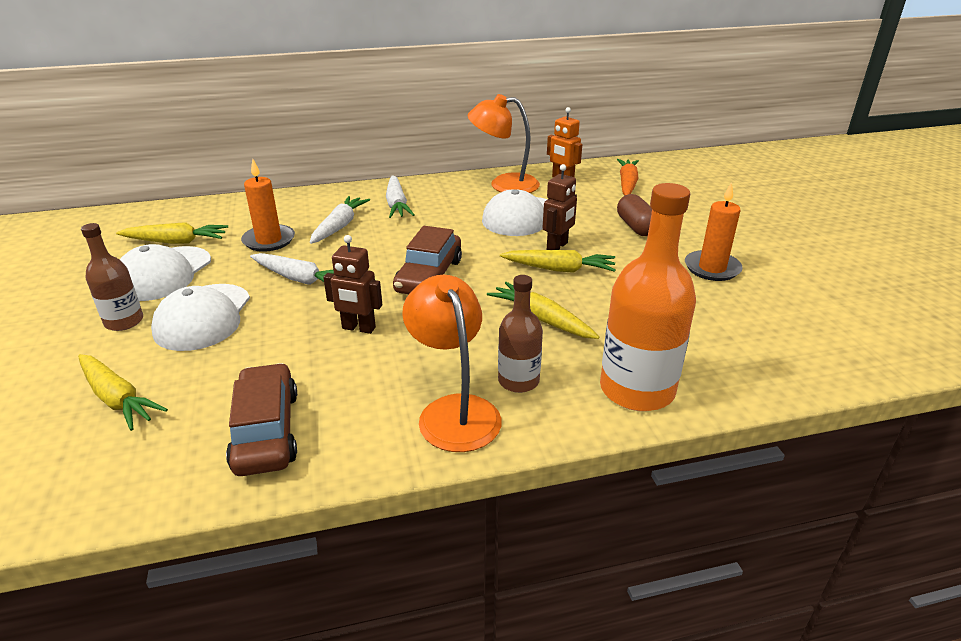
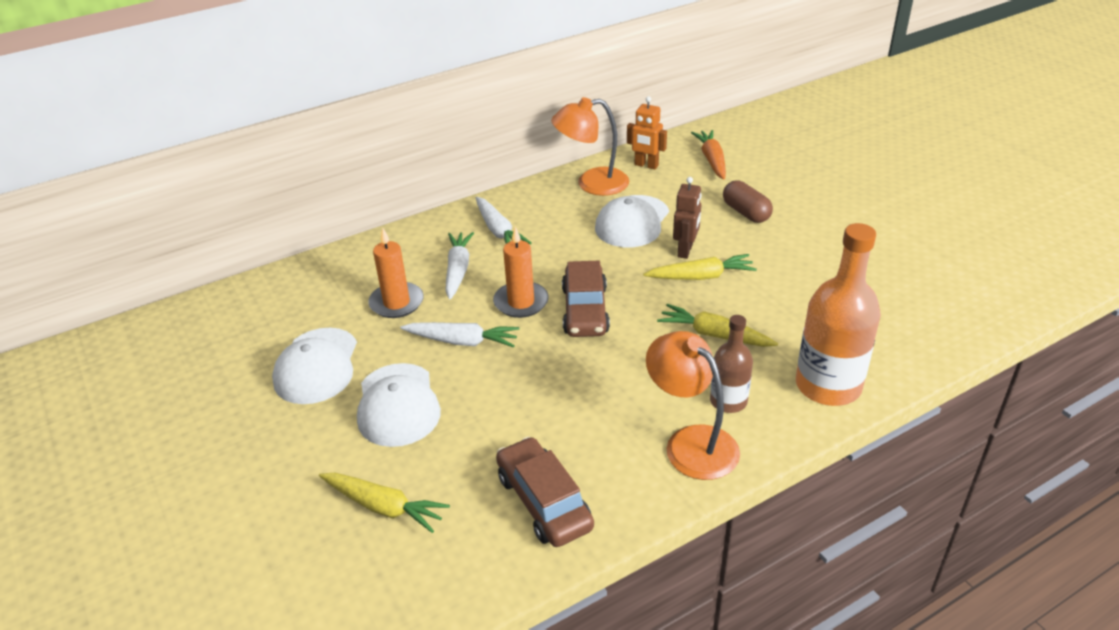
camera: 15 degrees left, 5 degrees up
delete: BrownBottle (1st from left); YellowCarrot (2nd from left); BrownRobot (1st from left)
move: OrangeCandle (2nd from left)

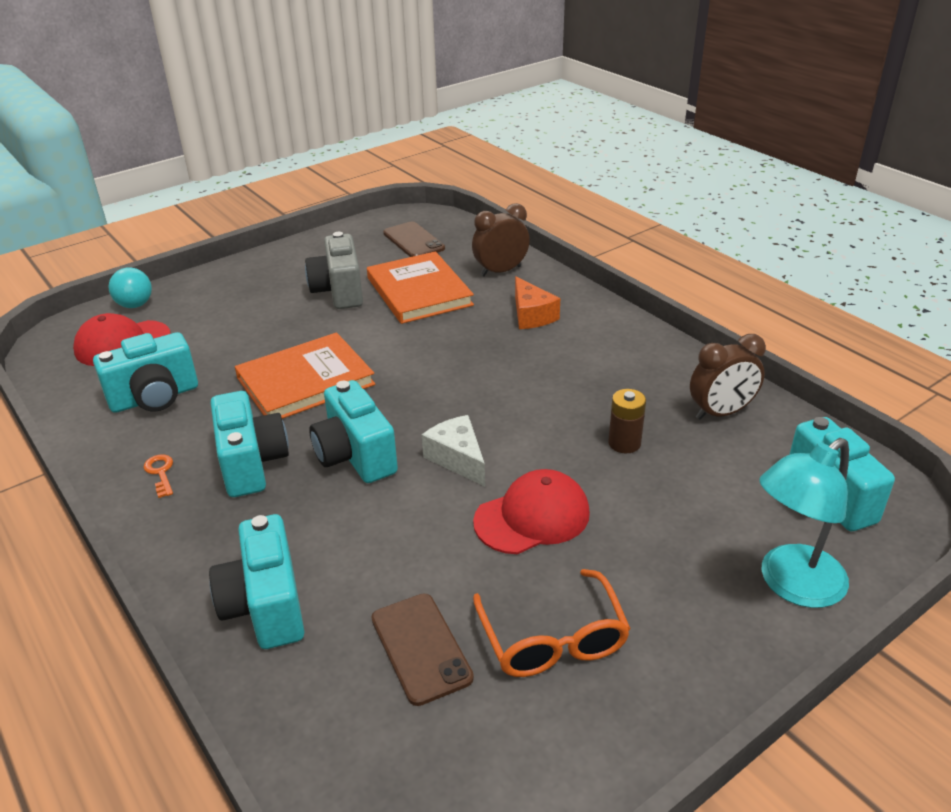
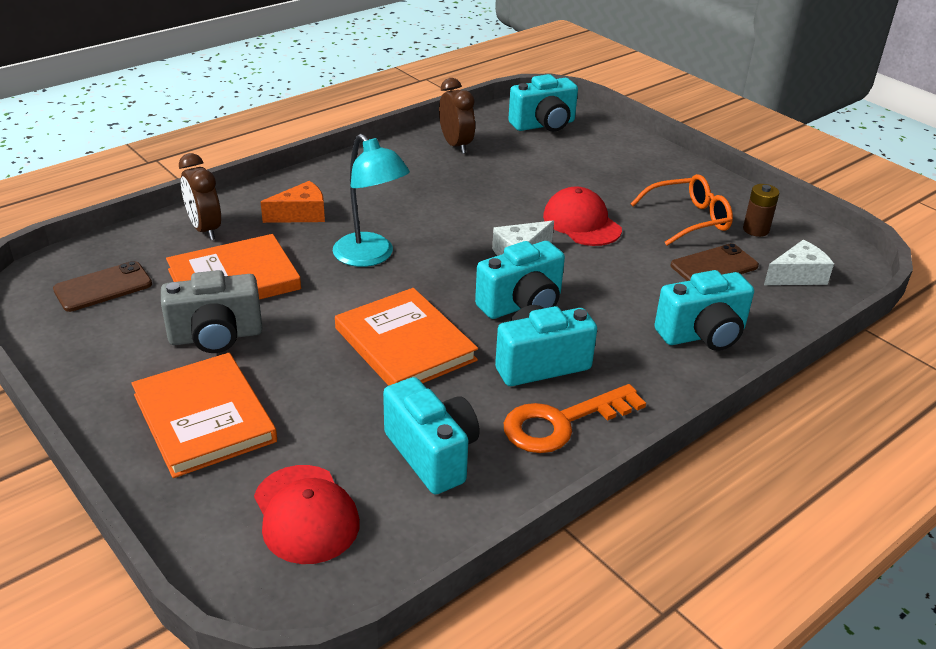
camera: 95 degrees left, 0 degrees up
delete: TurquoiseBall
insert: OrangeBook (1st from left); WhiteCheese (2nd from left)
move: BrownBattery; TurquoiseLamp
resize: OrangeKey x2.28

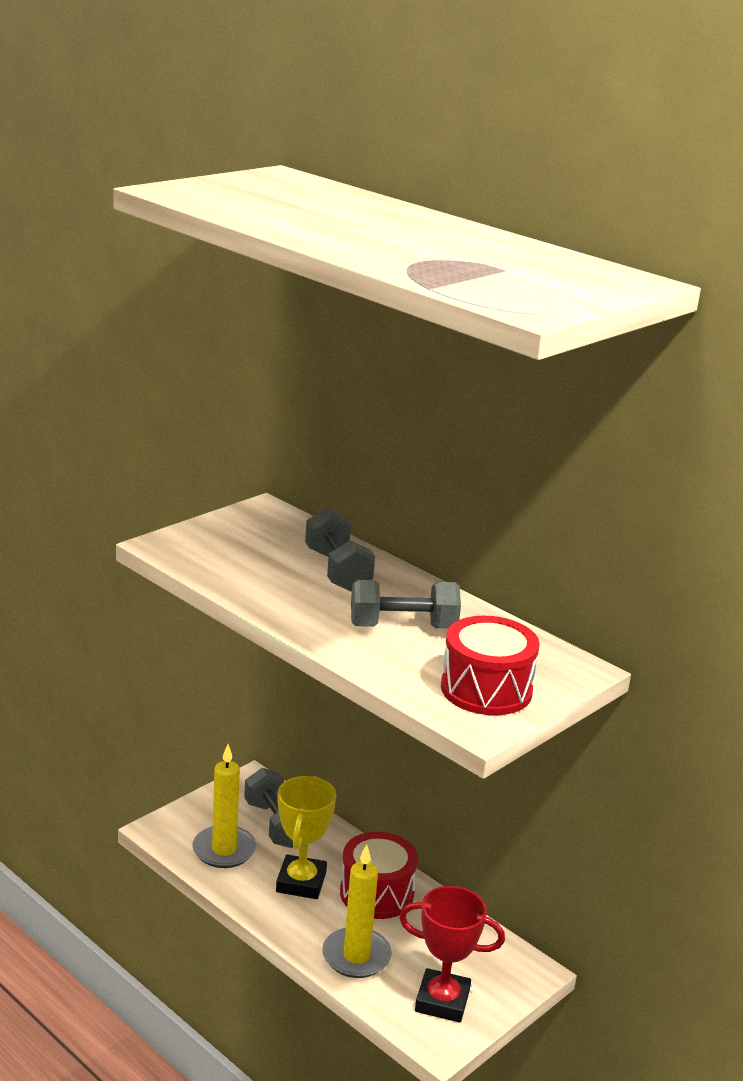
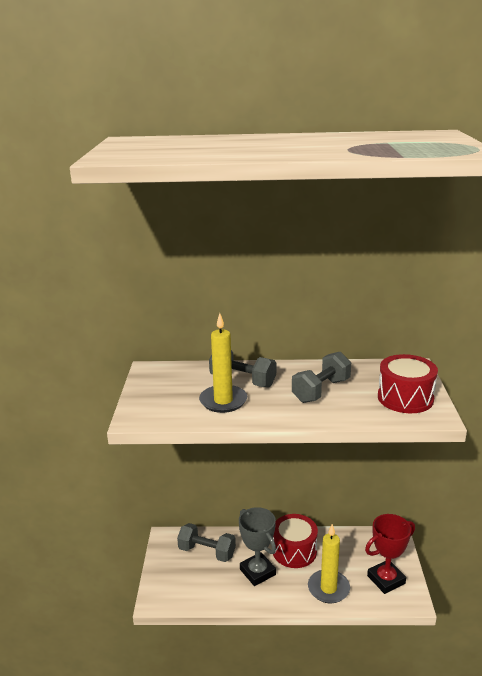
camera: 40 degrees left, 0 degrees up
move: YellowCandle (1st from left)
recolor: YellowTrophy to GreyTrophy

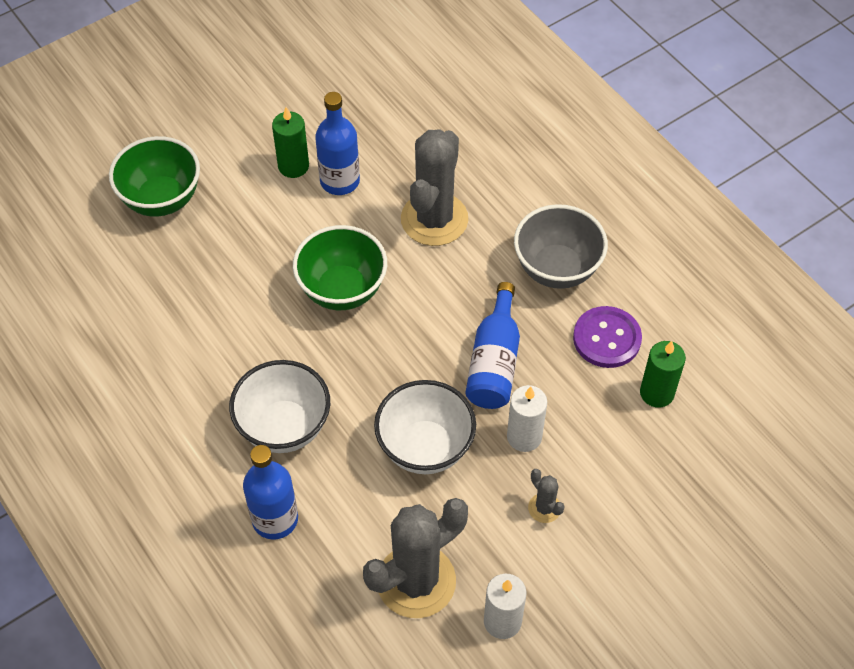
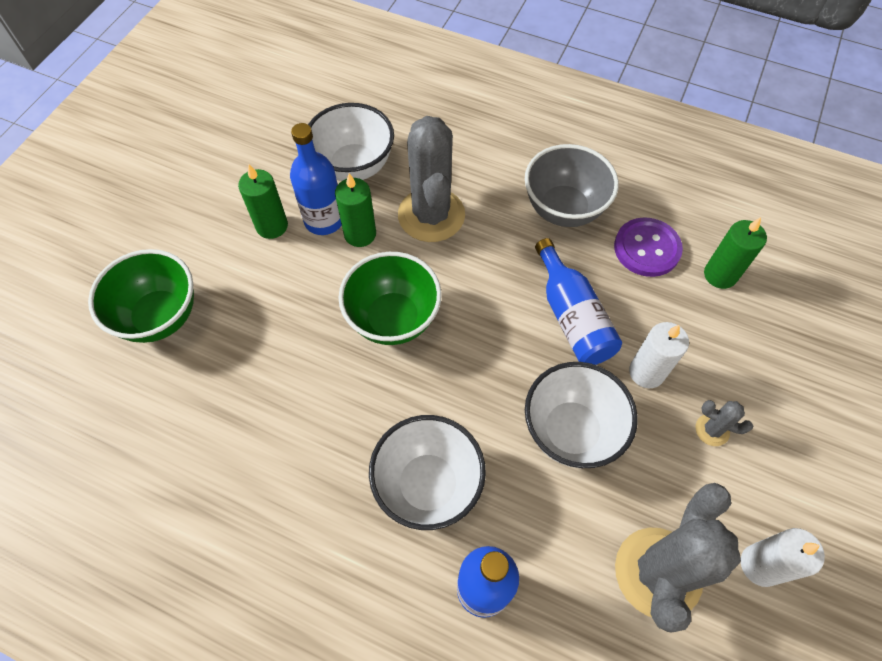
camera: 30 degrees left, 5 degrees up
insert: WhiteBowl (1st from left); GreenCandle (2nd from left)

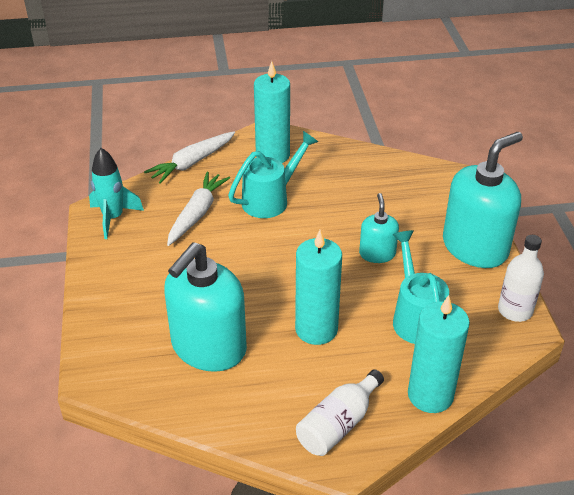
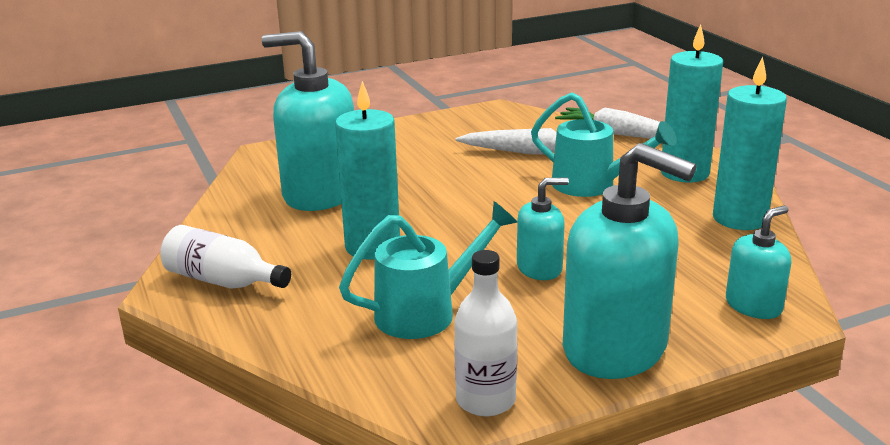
camera: 75 degrees right, 15 degrees down
delete: TurquoiseRocket
insert: TurquoiseSoapDispenser (4th from left)
move: TurquoiseCandle (3rd from left)

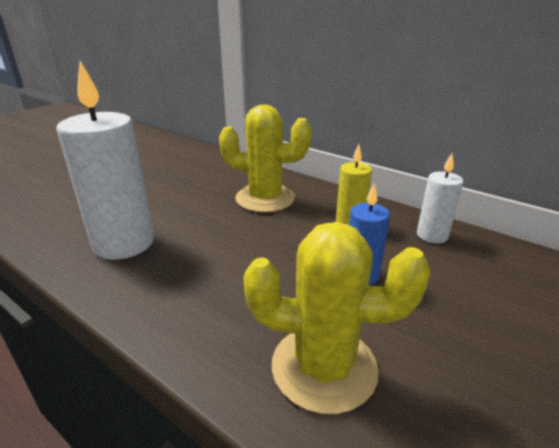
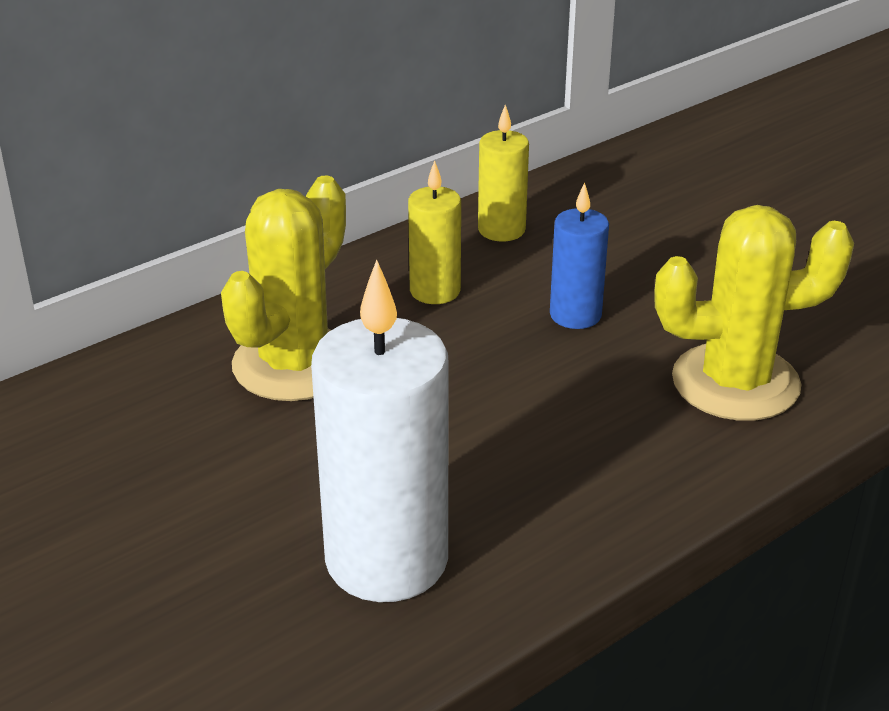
camera: 75 degrees left, 5 degrees up
recolor: WhiteCandle (2nd from left) to YellowCandle (2nd from left)
rotate: YellowCactus (2nd from left) 60 degrees clockwise

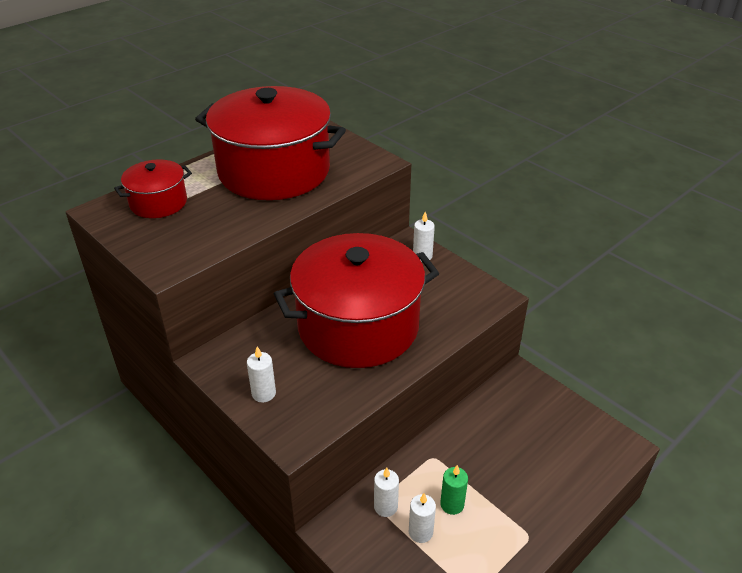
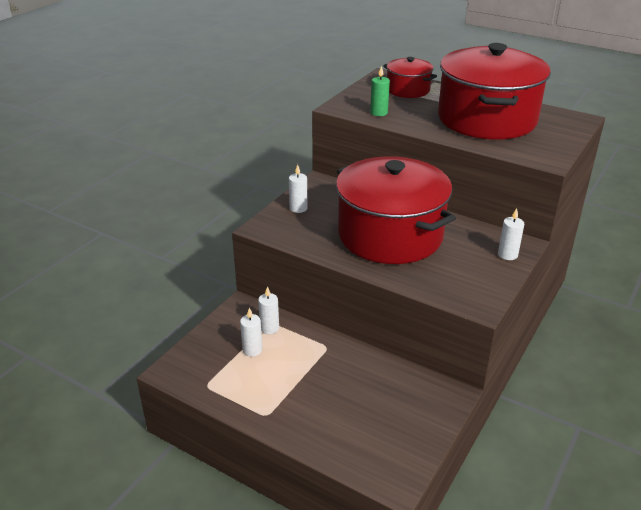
camera: 75 degrees right, 5 degrees down
move: GreenCandle

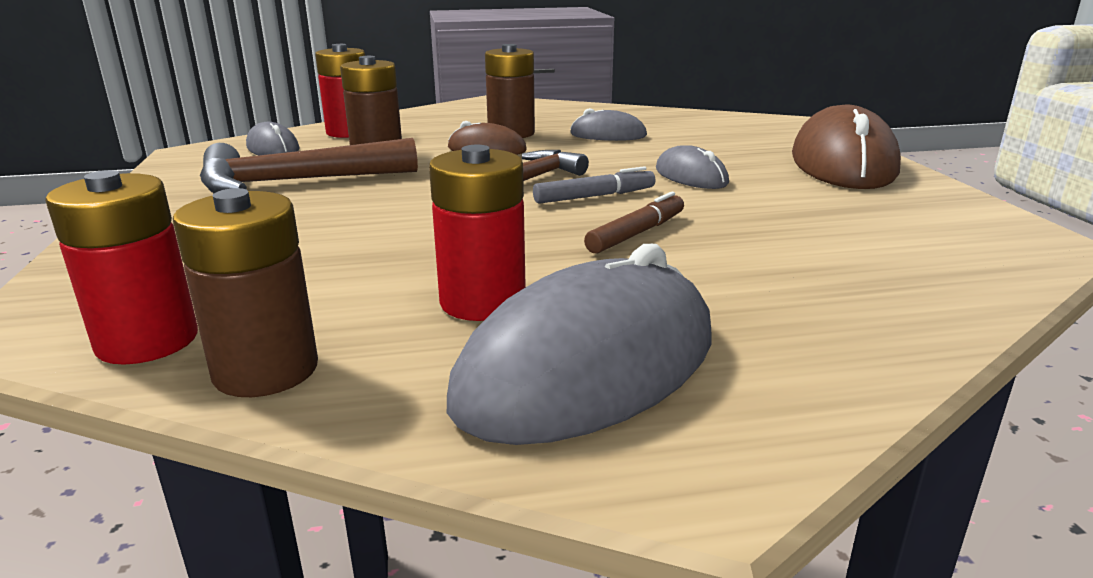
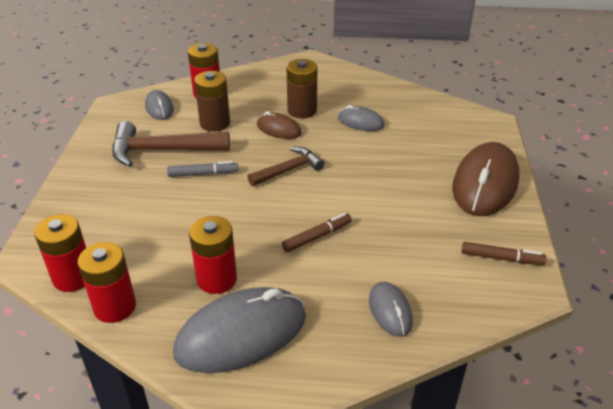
camera: 15 degrees right, 15 degrees up
insert: BrownMarker (2nd from left)
move: GreyMarker; GreyMouse (4th from left)
recolor: BrownBattery (1st from left) to RedBattery (2nd from left)

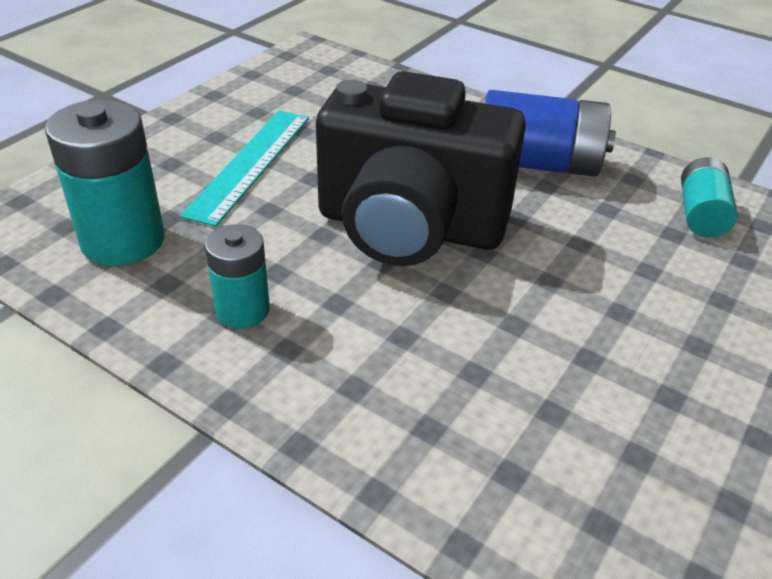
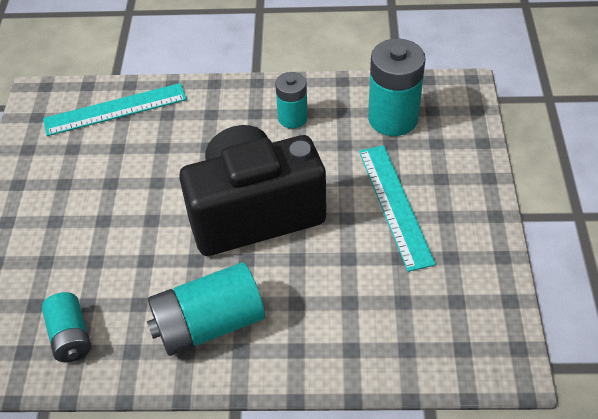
camera: 150 degrees right, 10 degrees up
insert: TurquoiseRuler (1st from left)
recolor: BlueBattery to TurquoiseBattery (2nd from left)

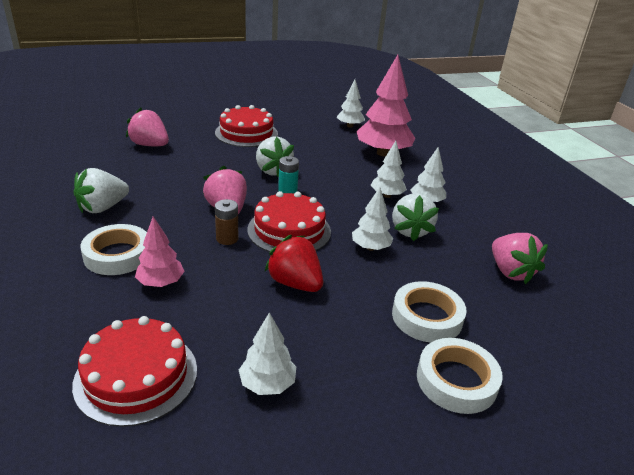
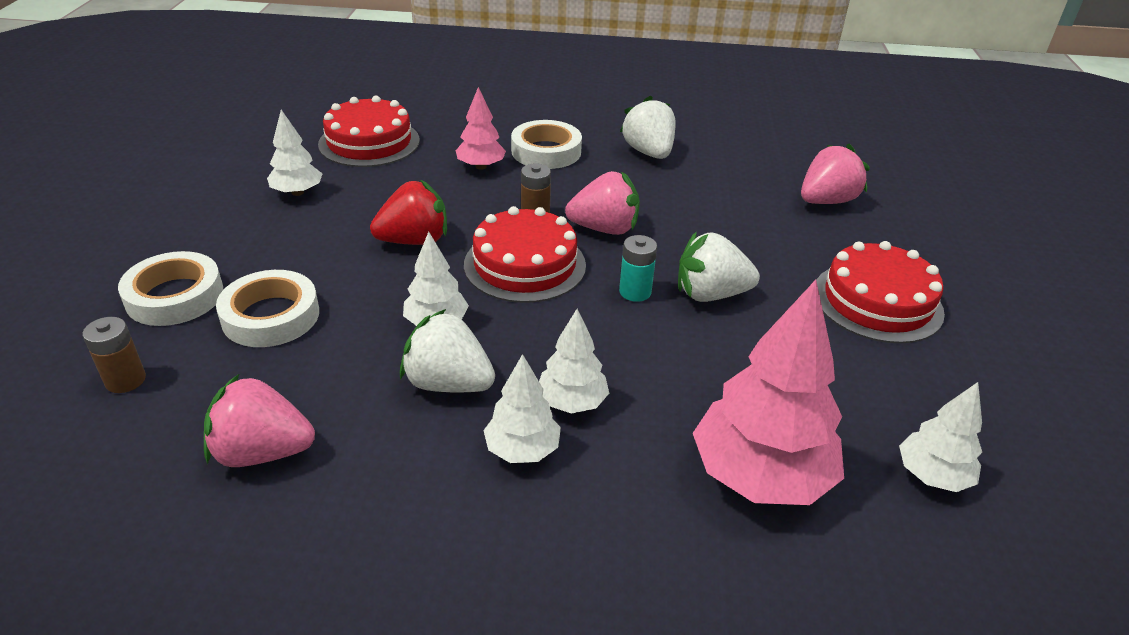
camera: 115 degrees right, 5 degrees up
insert: BrownBattery (1st from left)

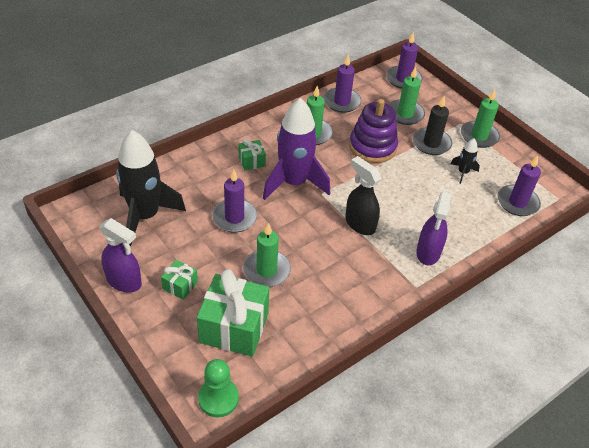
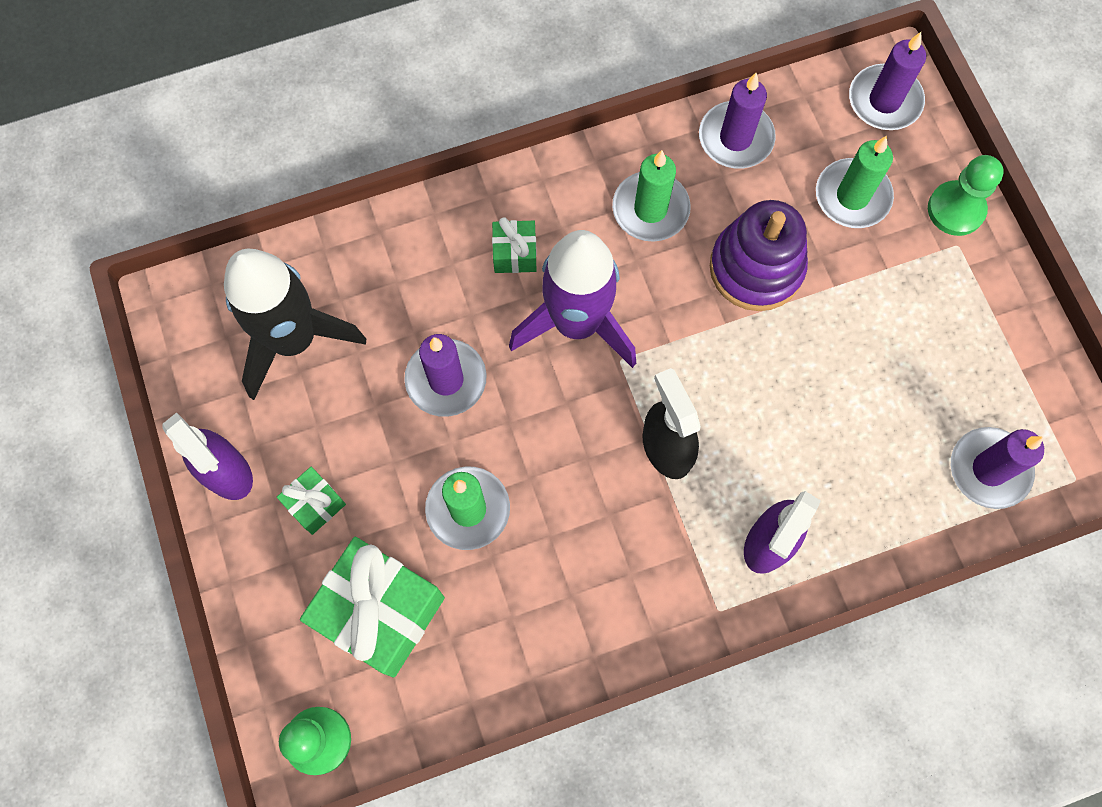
camera: 20 degrees right, 25 degrees up
delete: BlackCandle; BlackRocket (2nd from left); GreenCandle (4th from left)
insert: GreenPawn (2nd from left)

